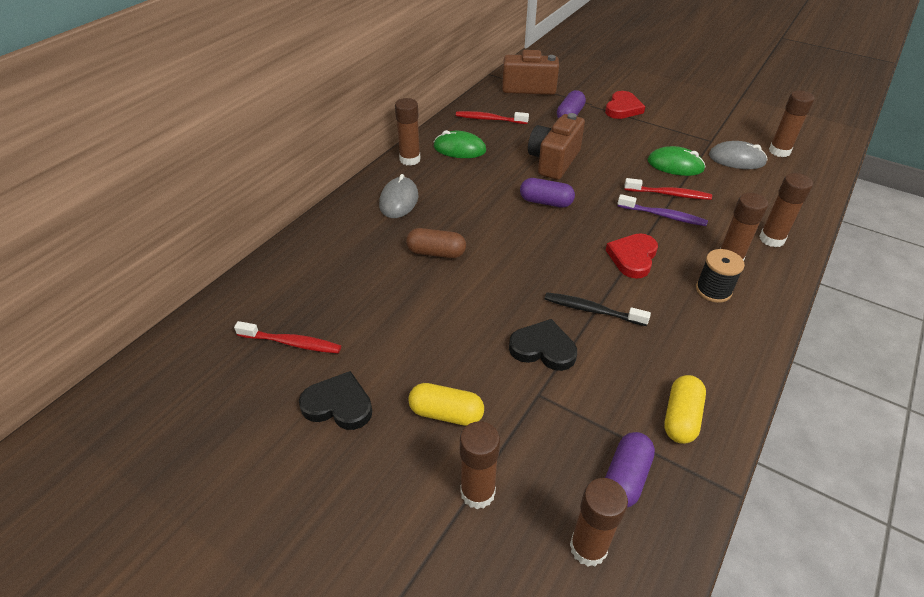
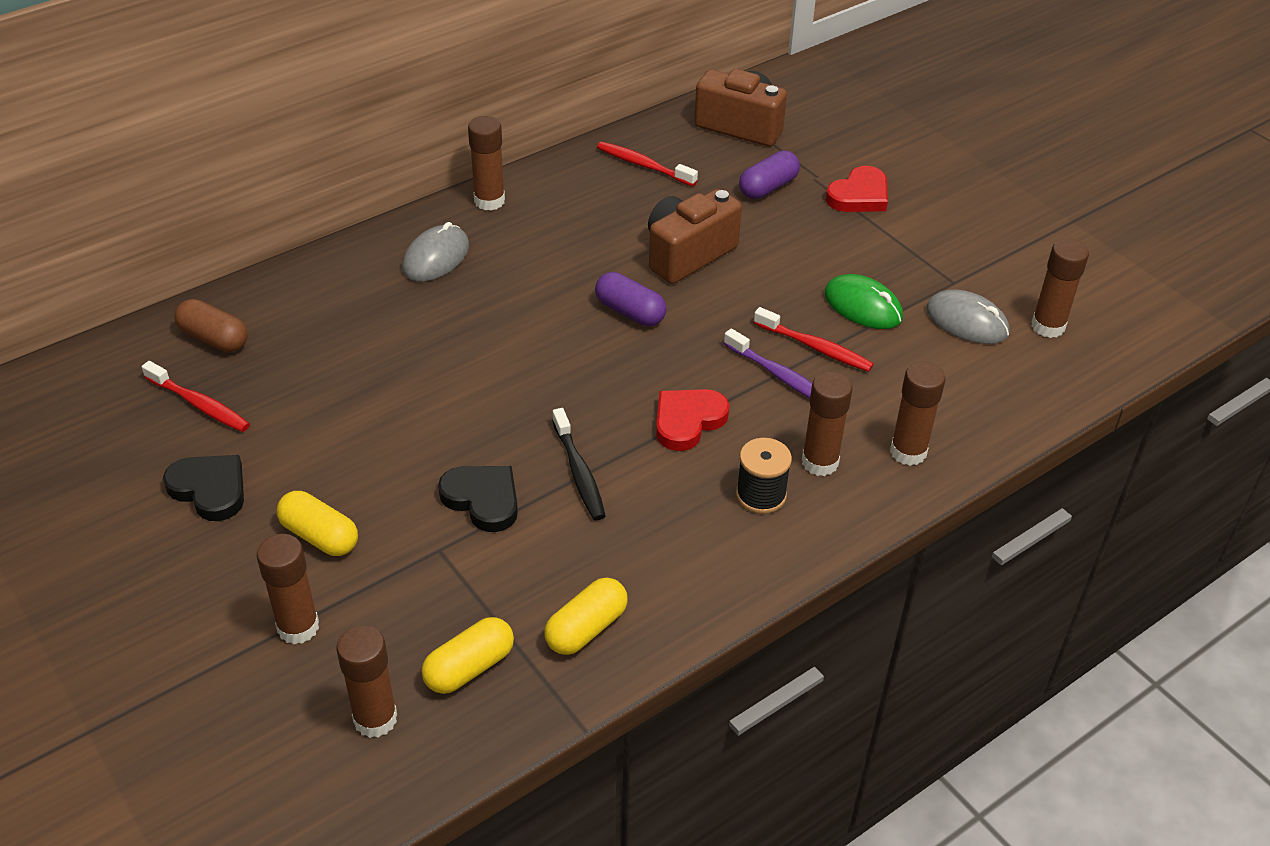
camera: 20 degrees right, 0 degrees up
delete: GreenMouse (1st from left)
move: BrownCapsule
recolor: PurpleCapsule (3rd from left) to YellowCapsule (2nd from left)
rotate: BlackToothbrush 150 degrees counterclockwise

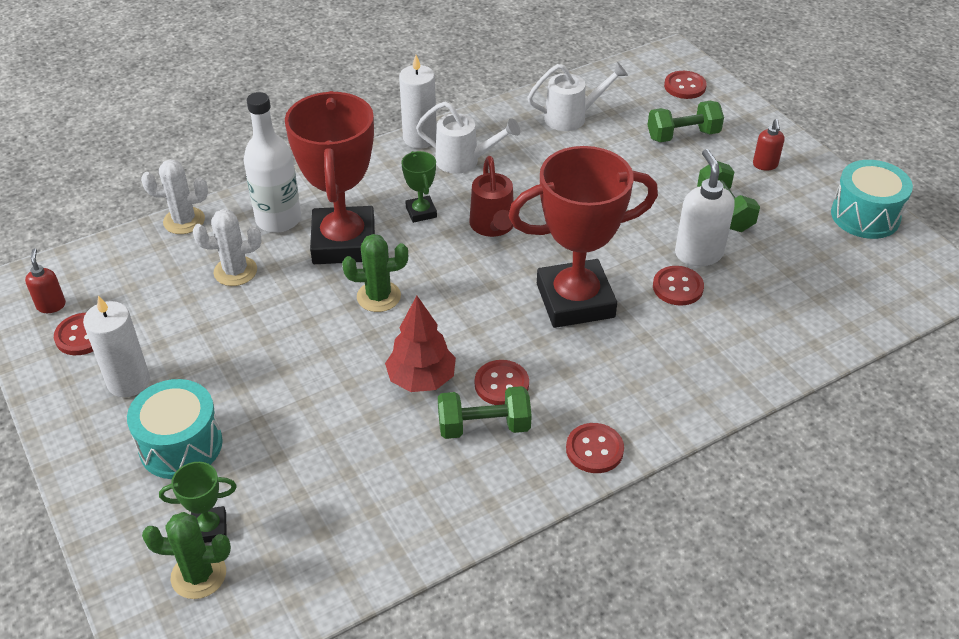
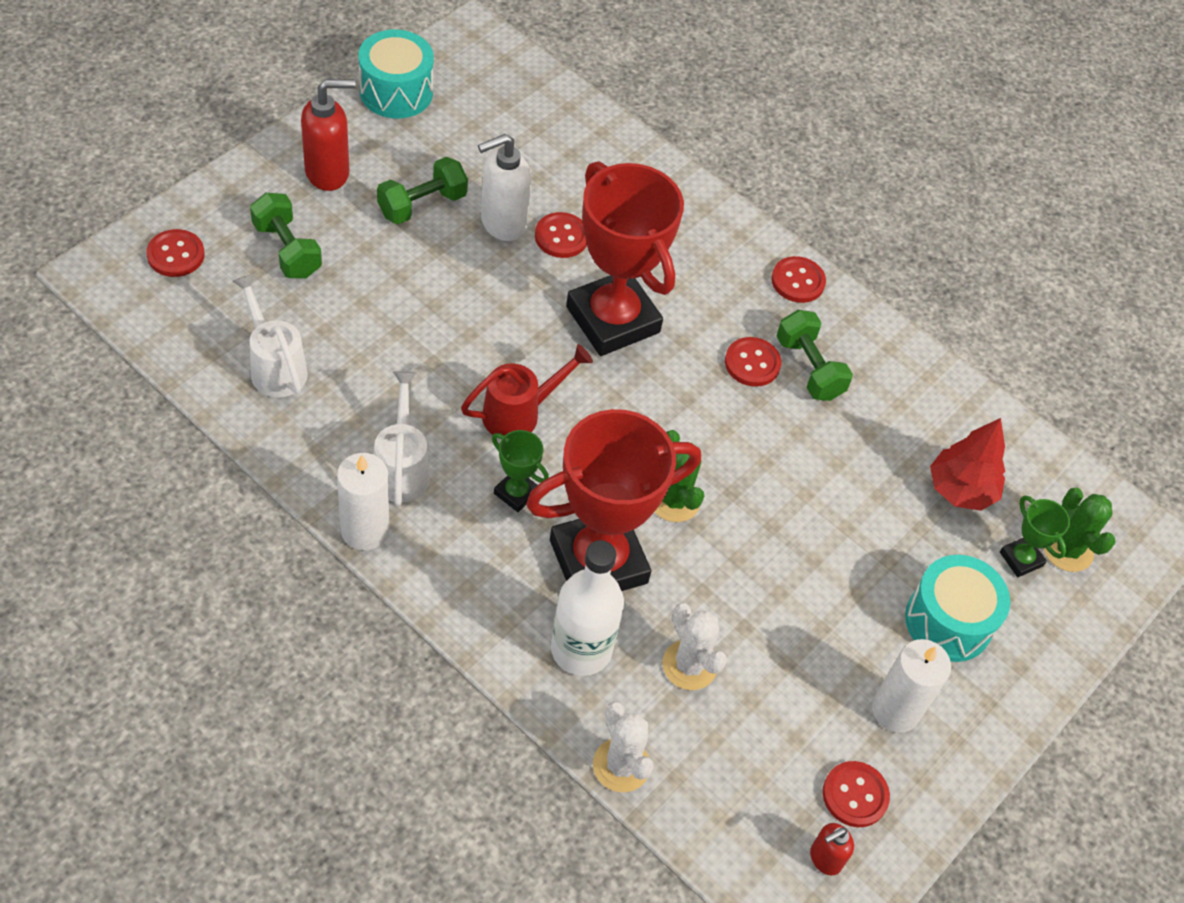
camera: 115 degrees left, 10 degrees up
move: RedTree
rotate: GreenTrophy (2nd from left in the first image) 75 degrees clockwise
resize: RedSoapDispenser (2nd from left in the first image) x1.81

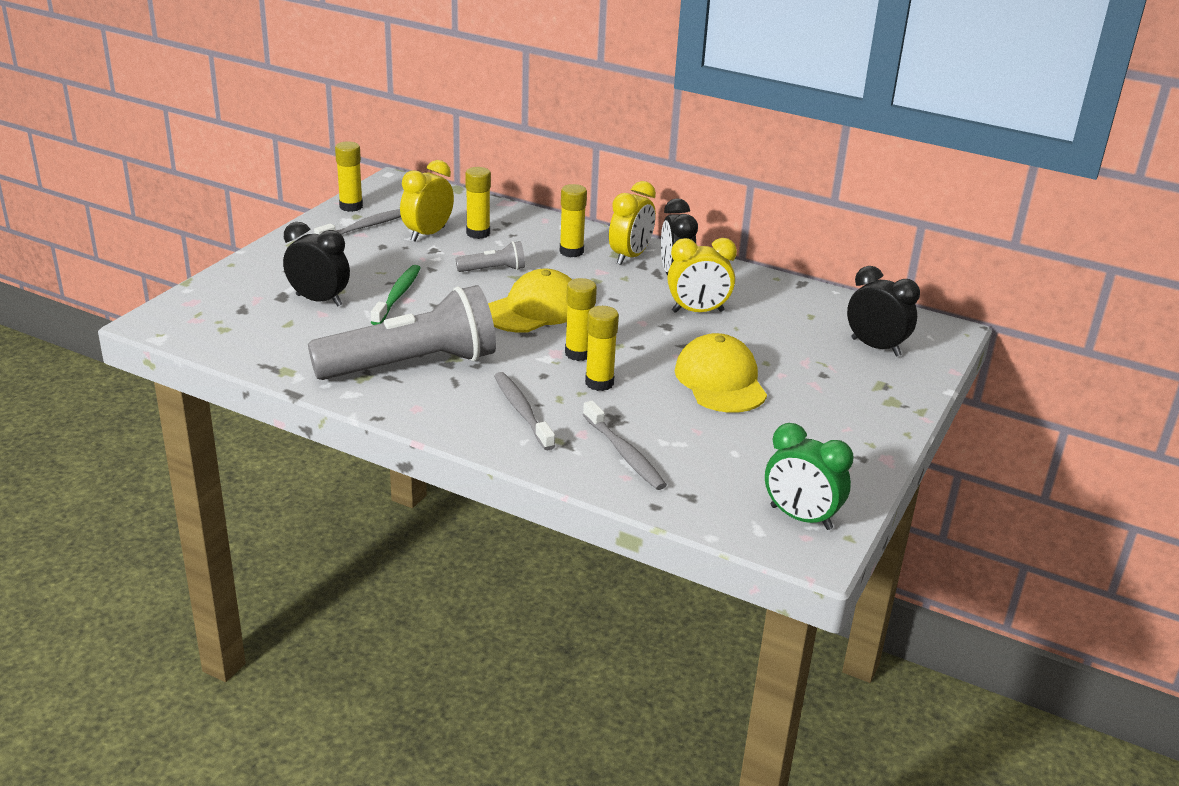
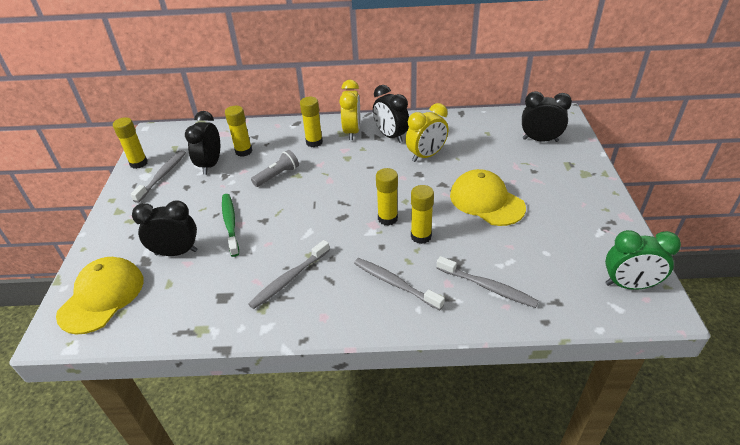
camera: 25 degrees left, 10 degrees up
move: YellowCap (1st from left)
replace: GreyFlashlight (1st from left) to GreyToothbrush (2nd from left)
recolor: YellowClock (1st from left) to BlackClock (2nd from left)

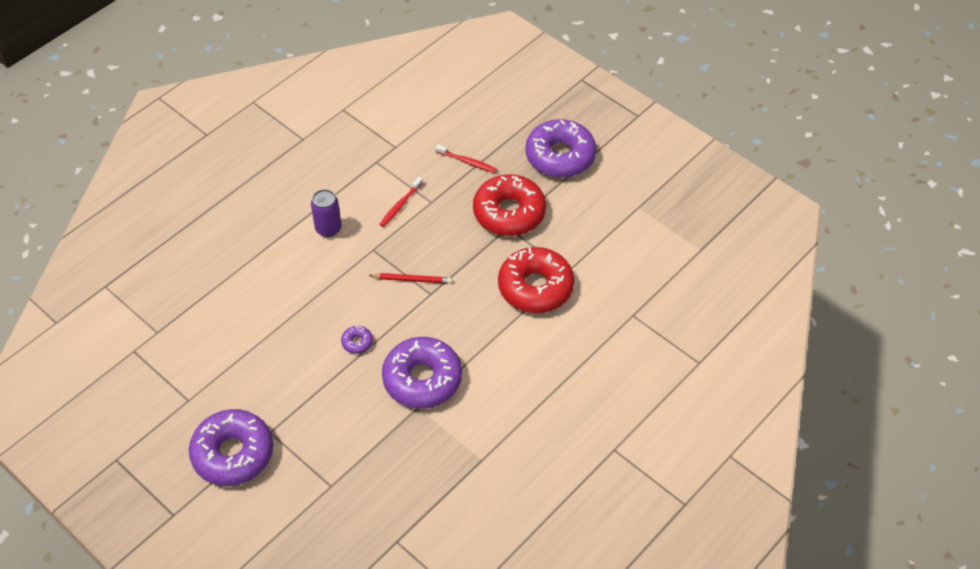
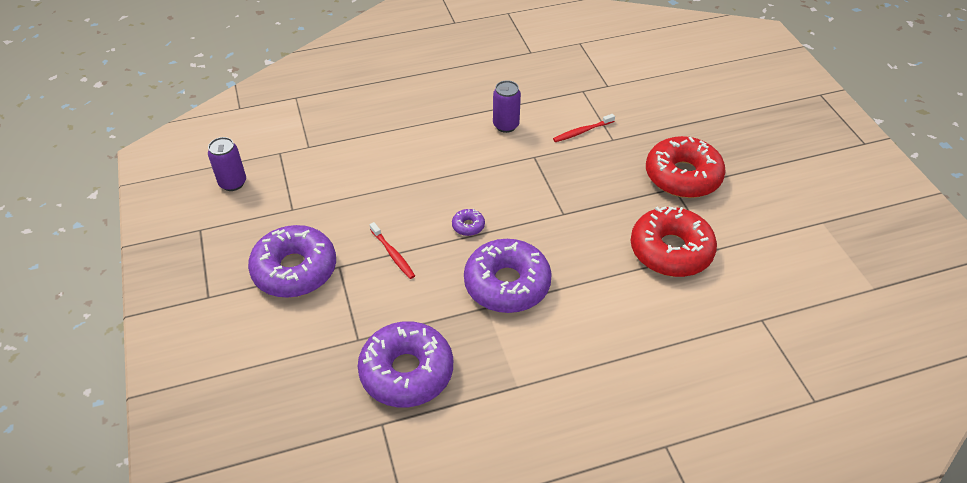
camera: 30 degrees right, 5 degrees down
delete: RedPencil
insert: PurpleCan (1st from left)
move: RedToothbrush (2nd from left in the first image) to RedToothbrush (1st from left); PurpleDonut (4th from left in the first image) to PurpleDonut (2nd from left)

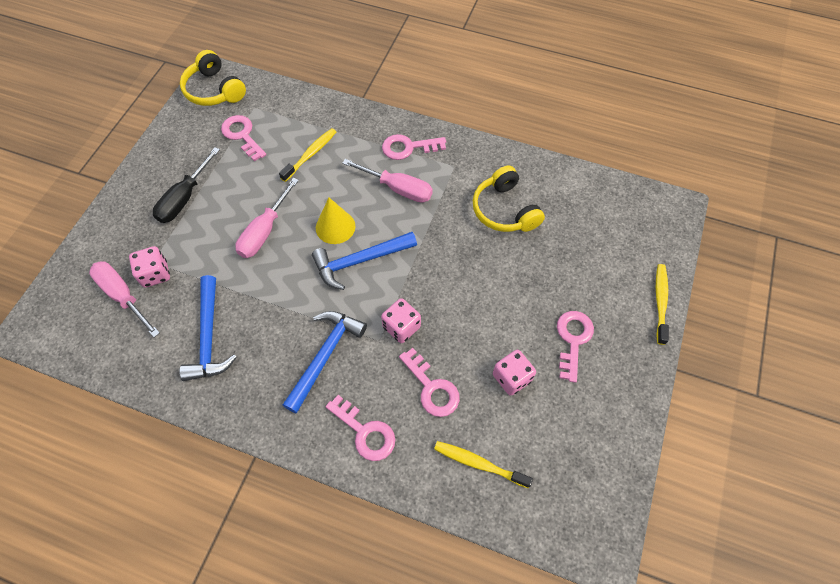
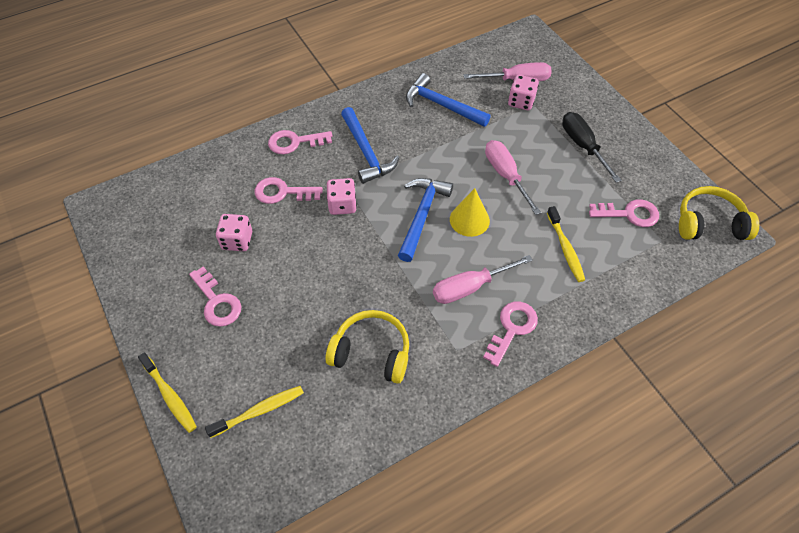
camera: 130 degrees right, 5 degrees down
move: YellowToothbrush (2nd from left)

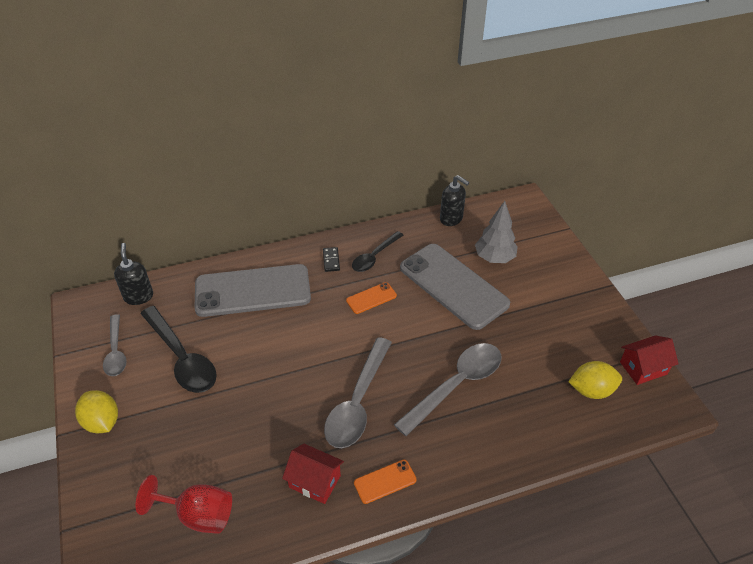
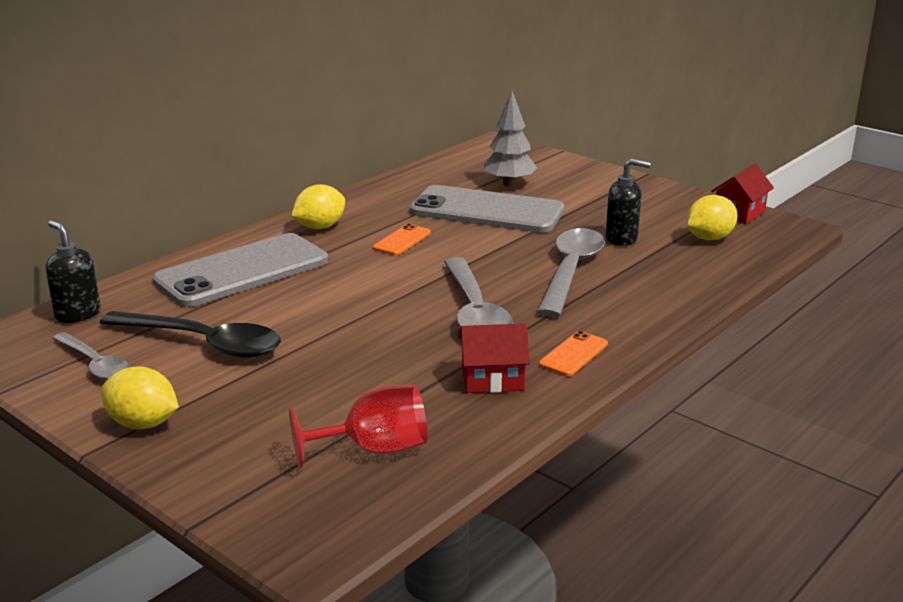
camera: 30 degrees left, 20 degrees down
delete: BlackSpoon (2nd from left)
move: BlackSoapDispenser (2nd from left)
replace: BlackDomino to YellowLemon (2nd from left)

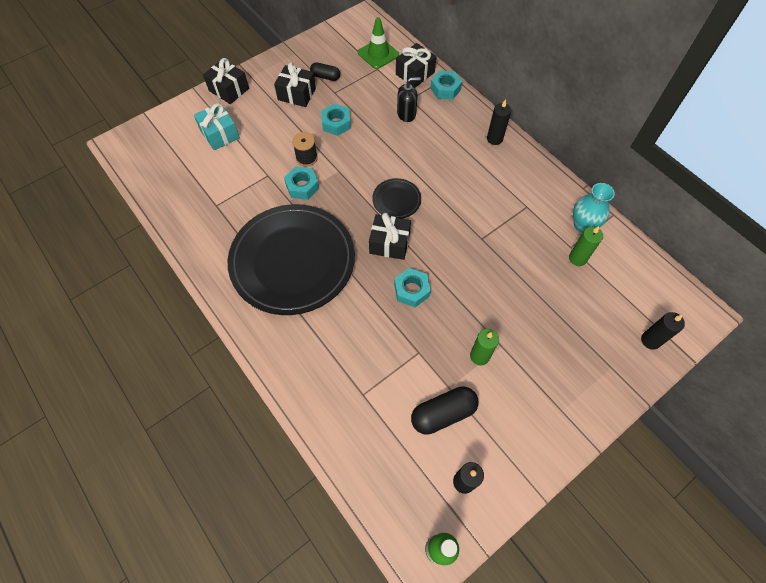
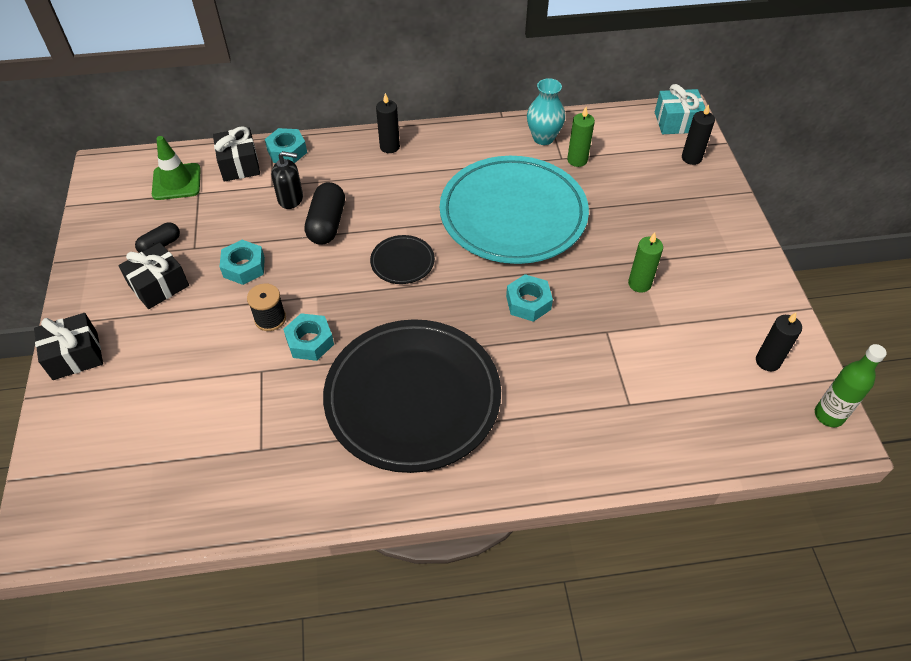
camera: 60 degrees left, 10 degrees down
delete: BlackGift (3rd from left)
insert: TurquoisePlate
move: TurquoiseGift; BlackCapsule (2nd from left)
rotate: BlackSoapDispenser 75 degrees clockwise

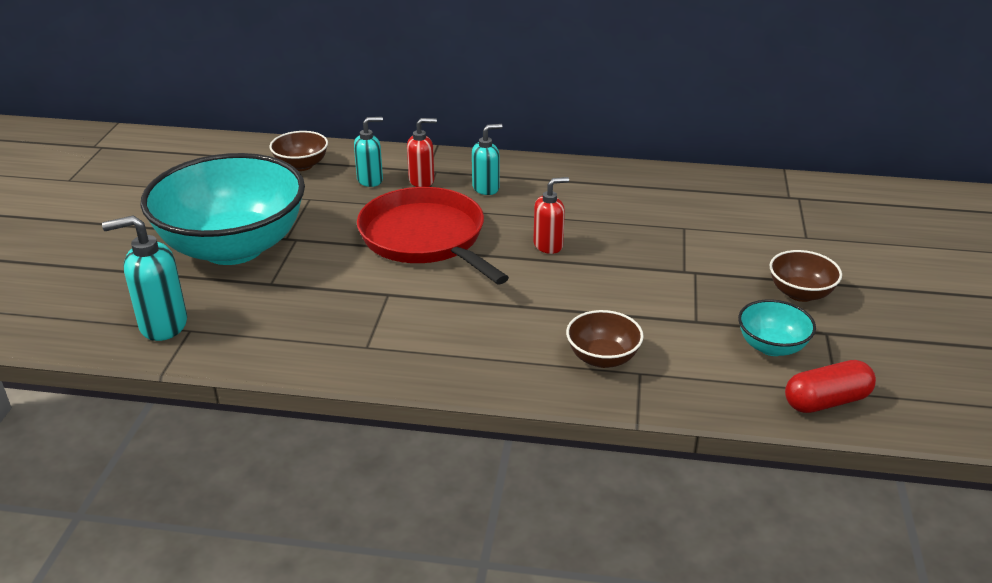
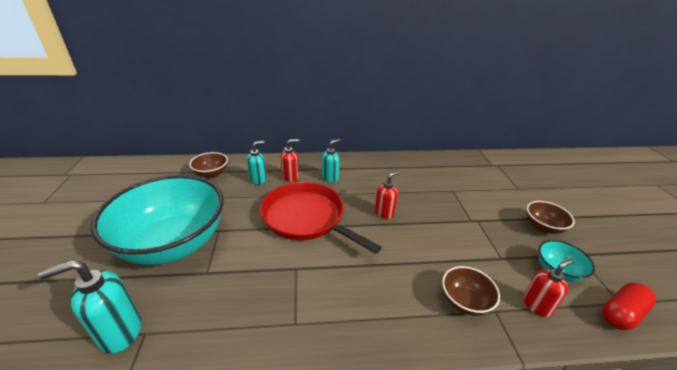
camera: 15 degrees left, 0 degrees up
insert: RedSoapDispenser (3rd from left)

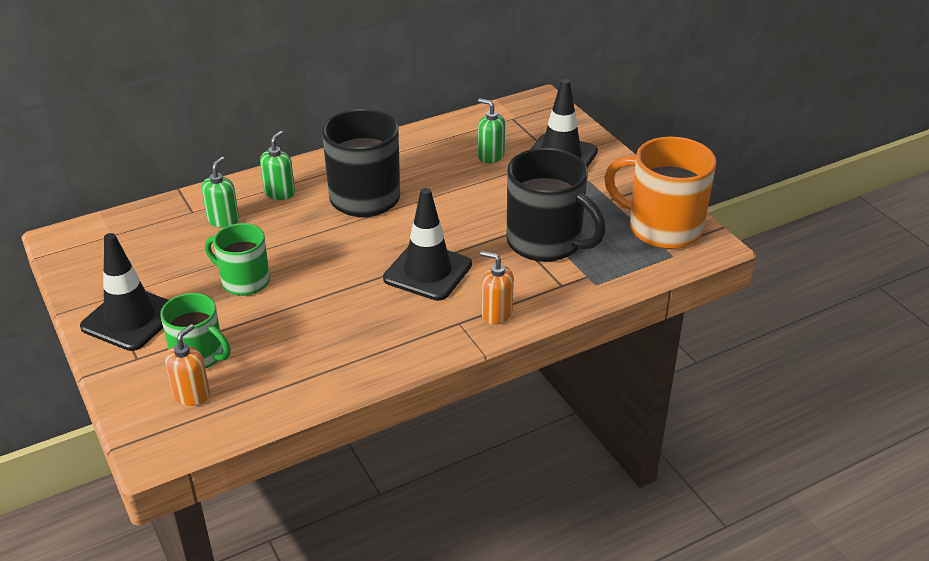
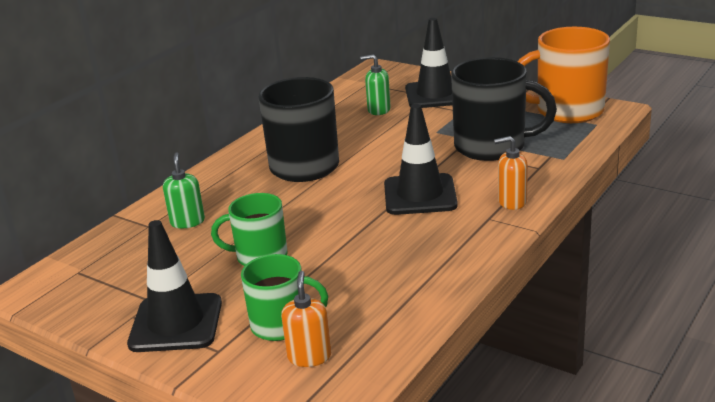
camera: 25 degrees left, 10 degrees down
delete: GreenSoapDispenser (2nd from left)

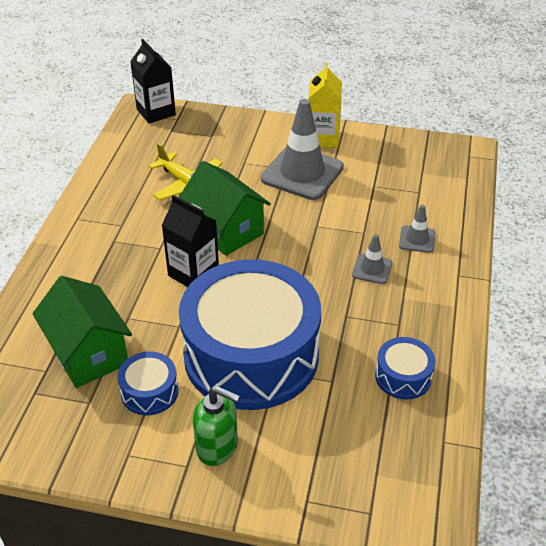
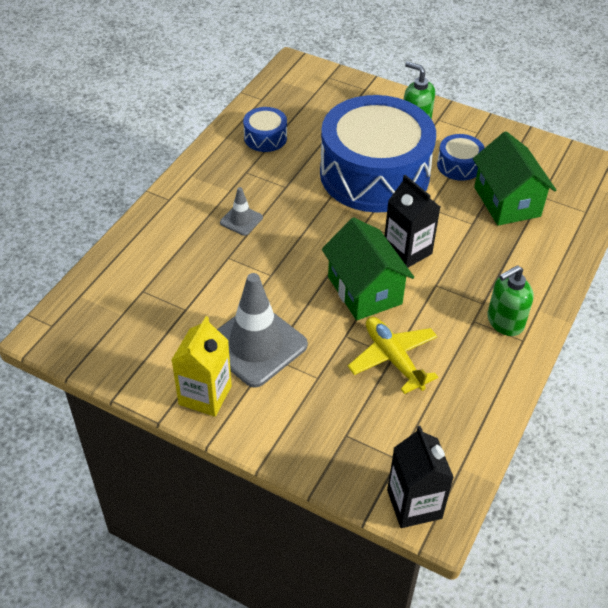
camera: 165 degrees left, 5 degrees up
delete: GreyTrafficCone (3rd from left)
insert: GreenSoapDispenser (2nd from left)

